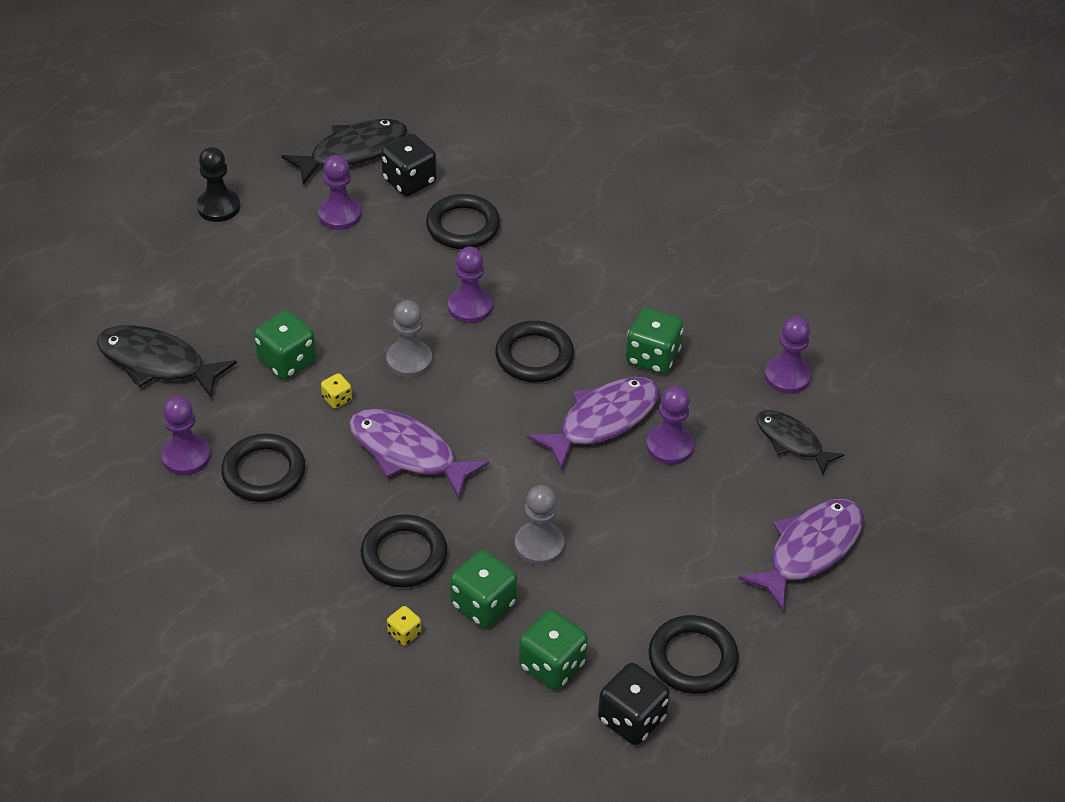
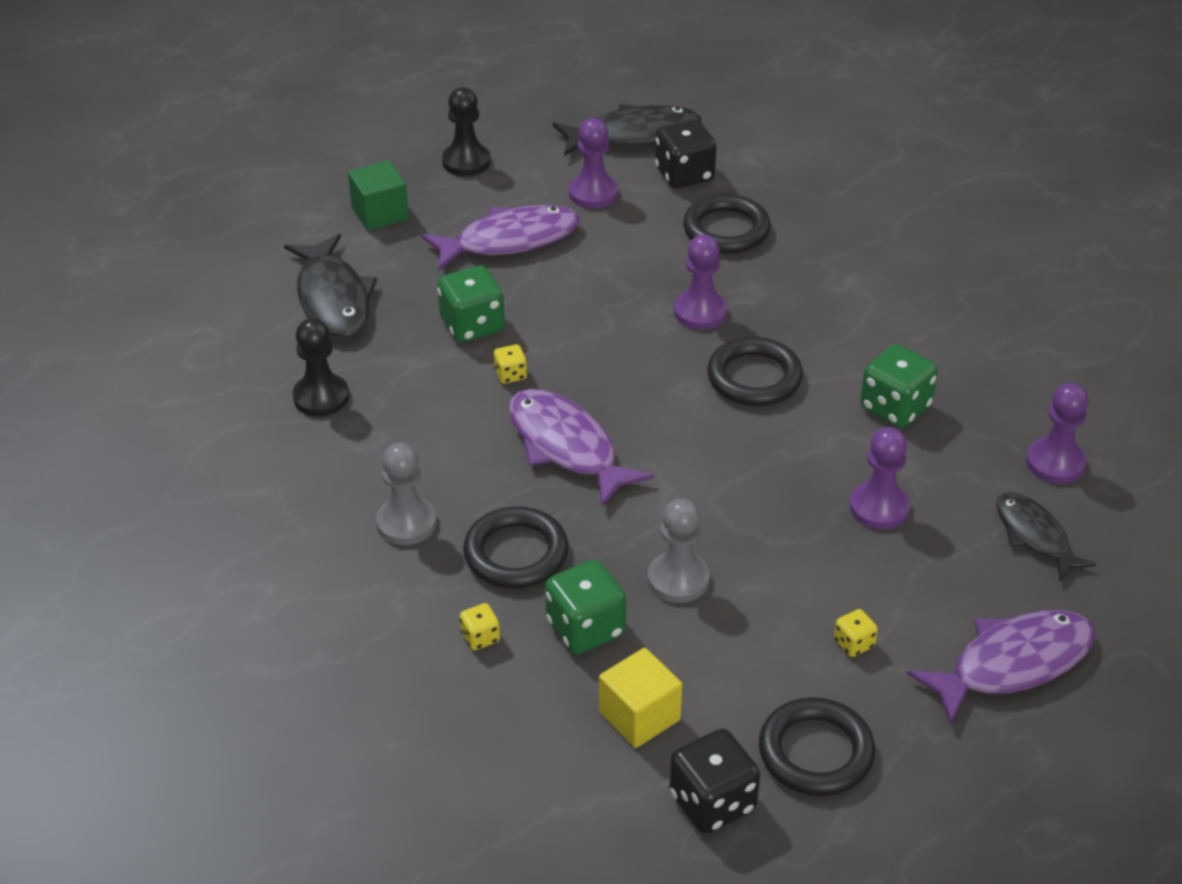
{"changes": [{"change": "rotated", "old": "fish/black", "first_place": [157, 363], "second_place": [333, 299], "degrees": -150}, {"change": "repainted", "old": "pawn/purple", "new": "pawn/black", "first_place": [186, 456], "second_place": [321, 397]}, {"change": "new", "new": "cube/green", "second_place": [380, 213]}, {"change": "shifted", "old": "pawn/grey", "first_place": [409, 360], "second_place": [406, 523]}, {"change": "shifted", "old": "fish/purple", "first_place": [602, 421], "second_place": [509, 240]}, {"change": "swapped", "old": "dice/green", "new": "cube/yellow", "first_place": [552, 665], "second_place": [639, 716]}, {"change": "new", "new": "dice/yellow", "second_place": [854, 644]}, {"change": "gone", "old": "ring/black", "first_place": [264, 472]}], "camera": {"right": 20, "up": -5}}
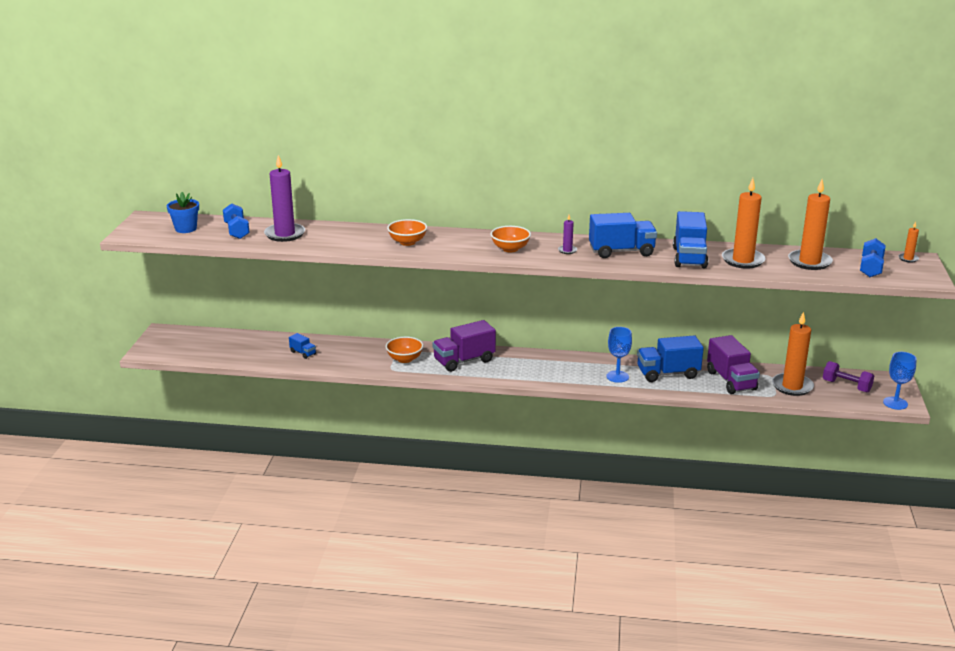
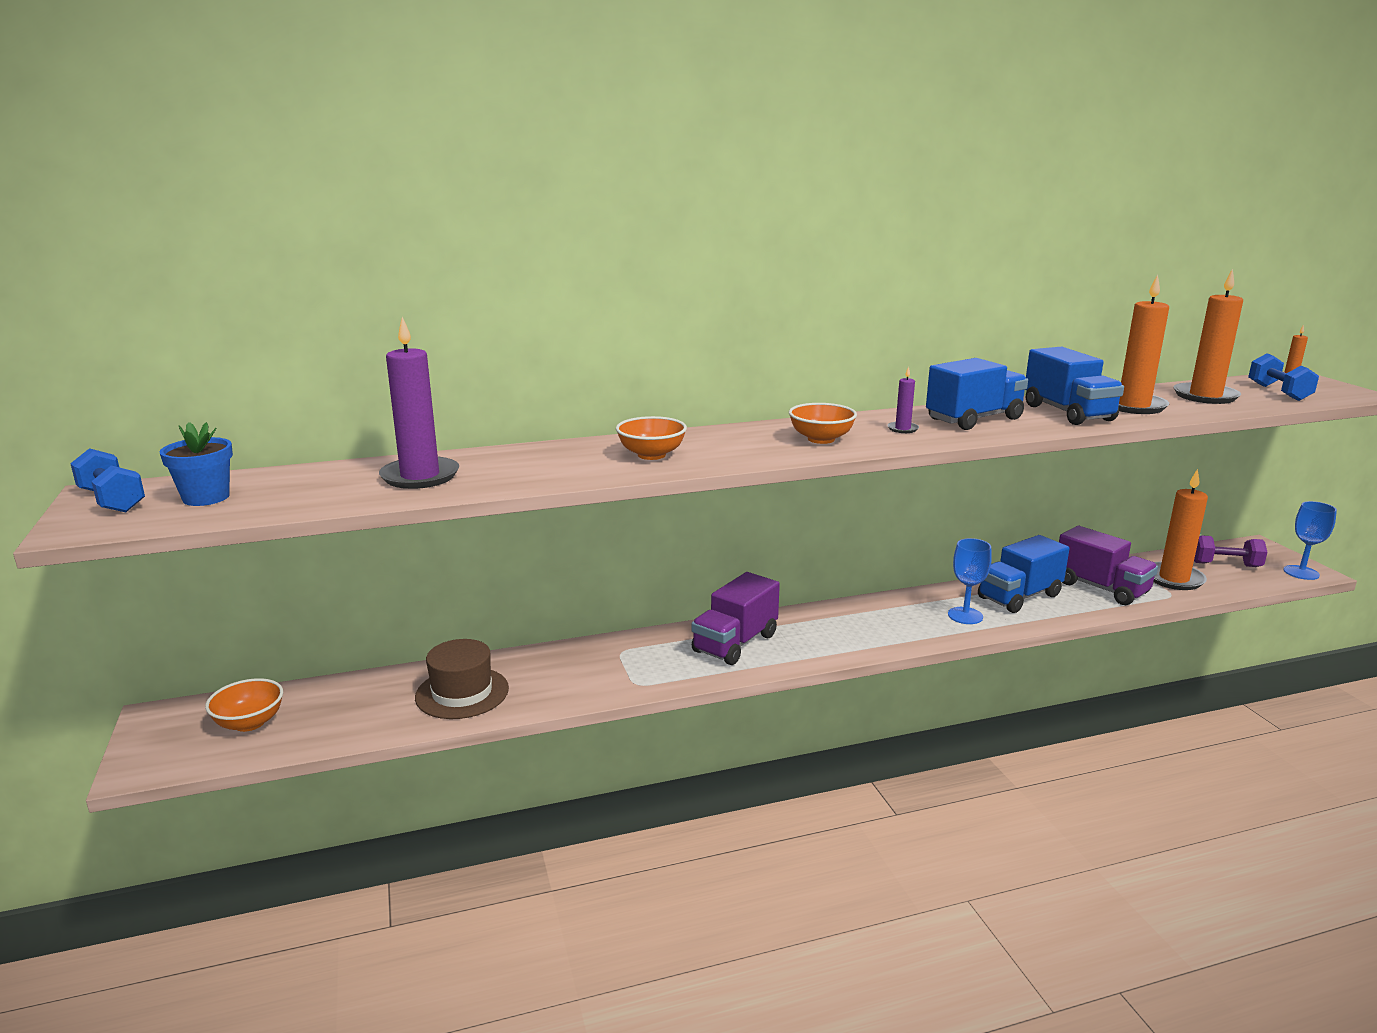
{"changes": [{"change": "shifted", "old": "dumbbell/blue", "first_place": [237, 231], "second_place": [112, 501]}, {"change": "shifted", "old": "bowl/orange", "first_place": [404, 359], "second_place": [249, 723]}, {"change": "swapped", "old": "truck/blue", "new": "hat/brown", "first_place": [303, 353], "second_place": [462, 693]}], "camera": {"right": -25, "up": -5}}
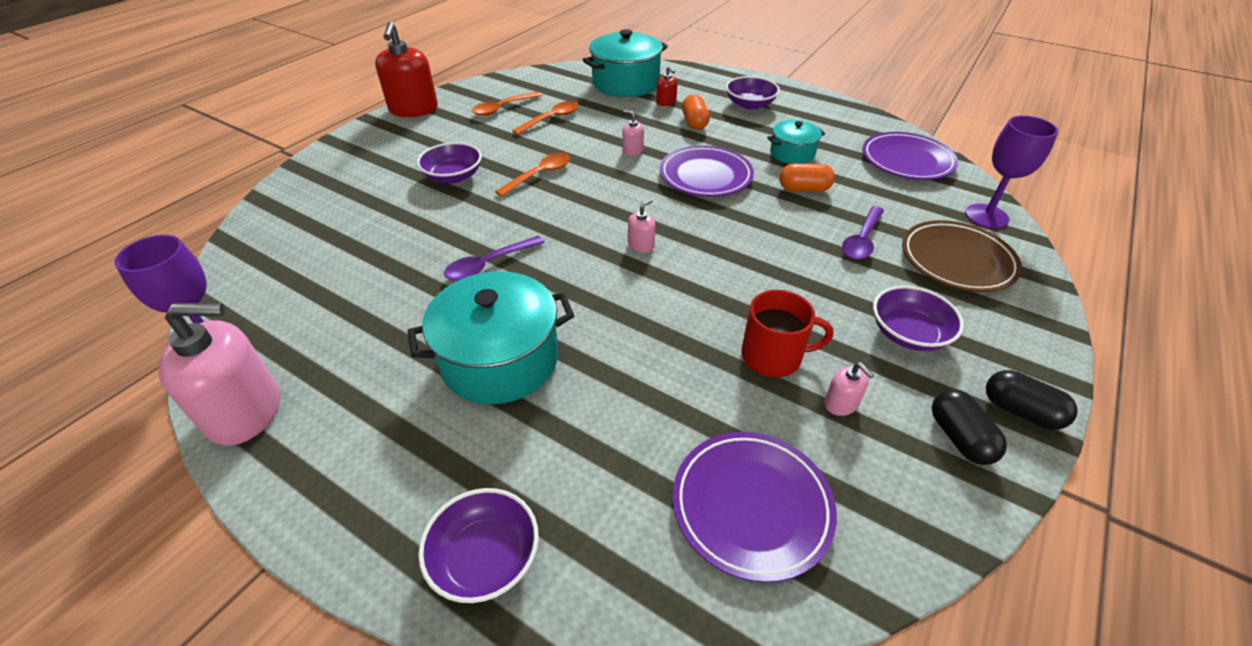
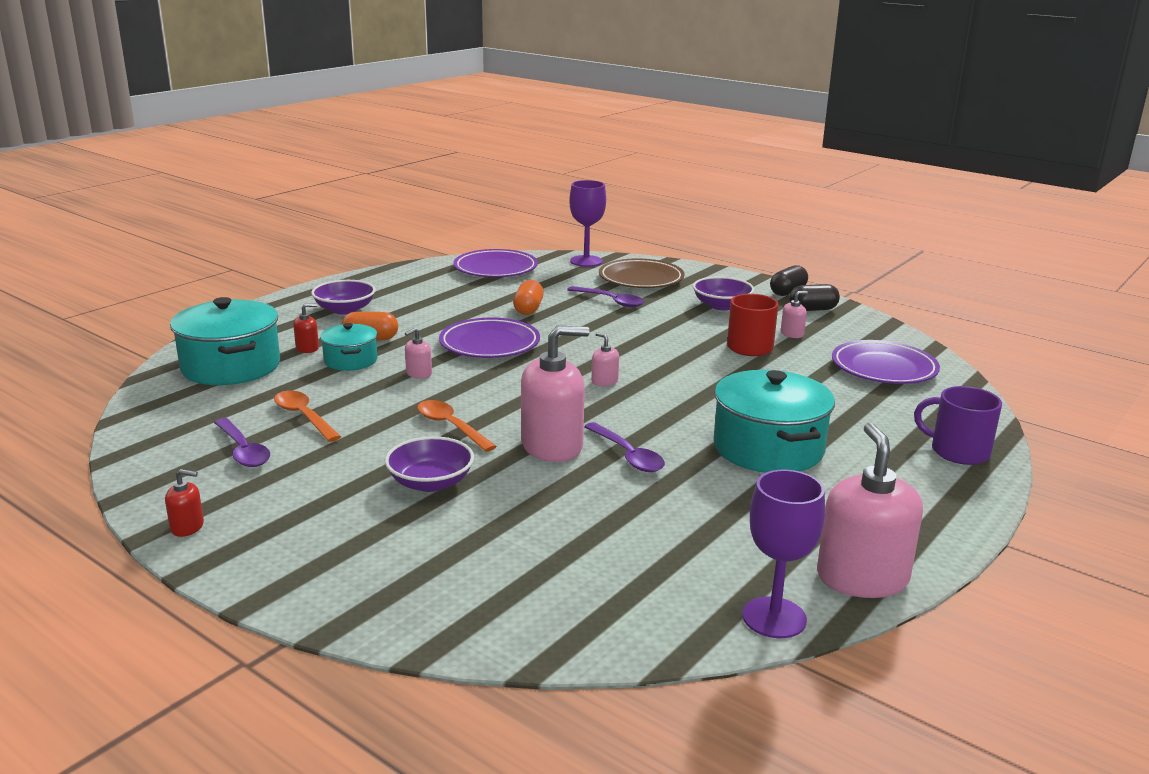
{"changes": [{"change": "scaled", "old": "soap dispenser/red", "first_place": [413, 109], "second_place": [187, 527], "factor": 0.44}, {"change": "repainted", "old": "spoon/orange", "new": "spoon/purple", "first_place": [503, 108], "second_place": [243, 450]}, {"change": "shifted", "old": "pot/turquoise", "first_place": [792, 153], "second_place": [351, 360]}, {"change": "new", "new": "soap dispenser/pink", "second_place": [552, 446]}, {"change": "swapped", "old": "bowl/purple", "new": "mug/purple", "first_place": [485, 557], "second_place": [958, 451]}], "camera": {"right": -85, "up": -20}}
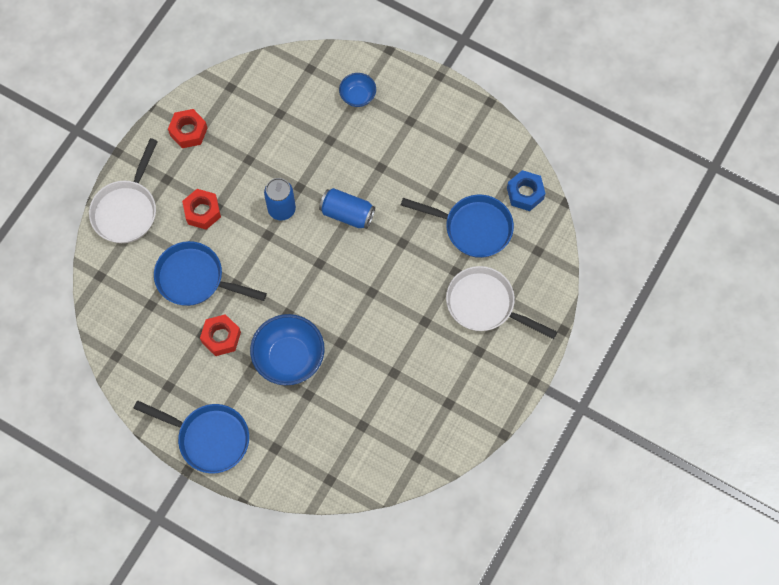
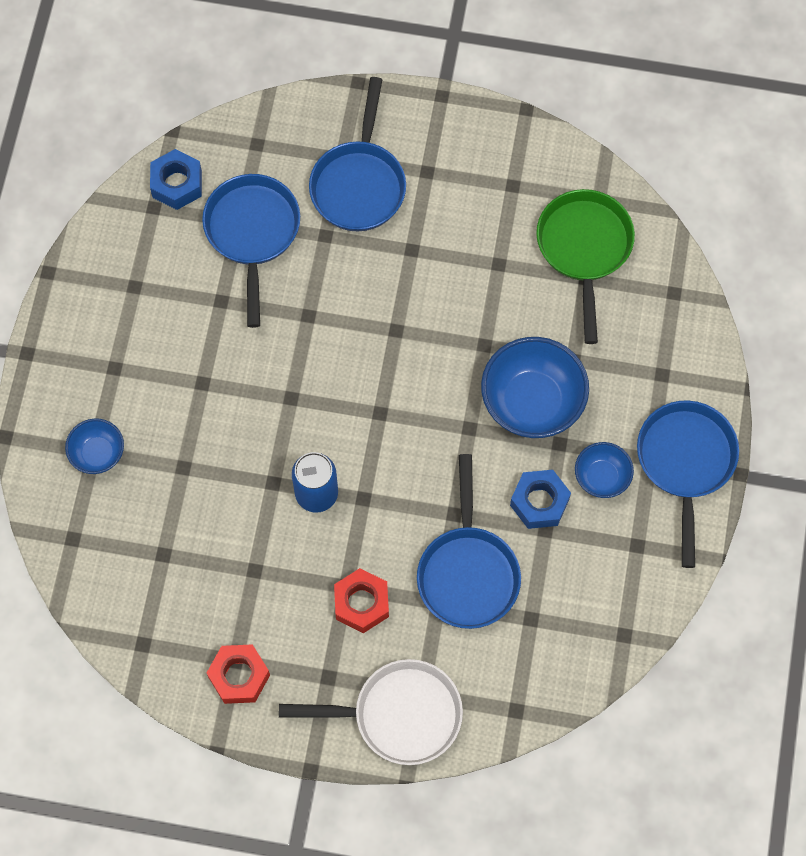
{"changes": [{"change": "repainted", "old": "pan/white", "new": "pan/blue", "first_place": [485, 305], "second_place": [359, 184]}, {"change": "repainted", "old": "nut/red", "new": "nut/blue", "first_place": [221, 337], "second_place": [539, 502]}, {"change": "new", "new": "pan/green", "second_place": [584, 249]}, {"change": "new", "new": "bowl/blue", "second_place": [601, 477]}, {"change": "gone", "old": "can/blue", "first_place": [347, 214]}], "camera": {"right": -110, "up": 0}}
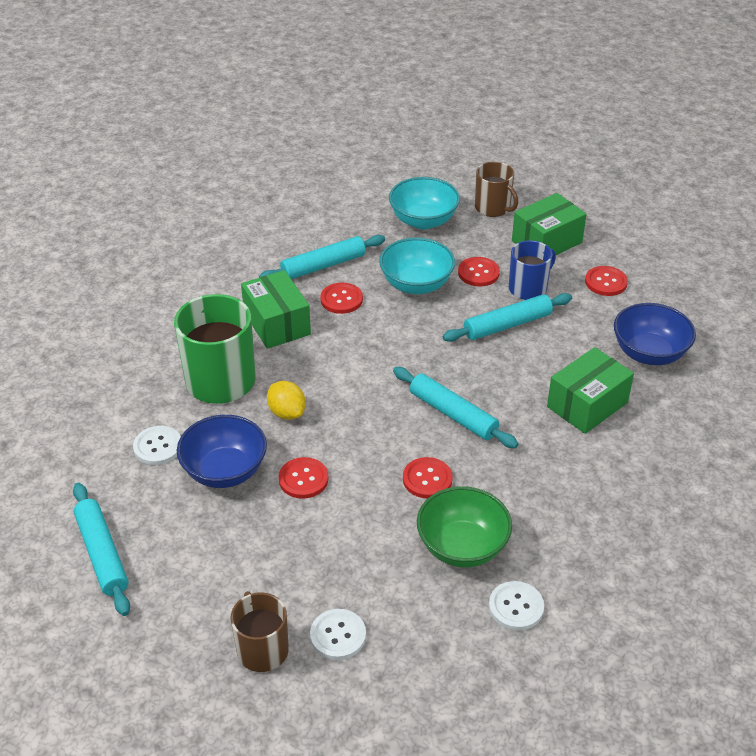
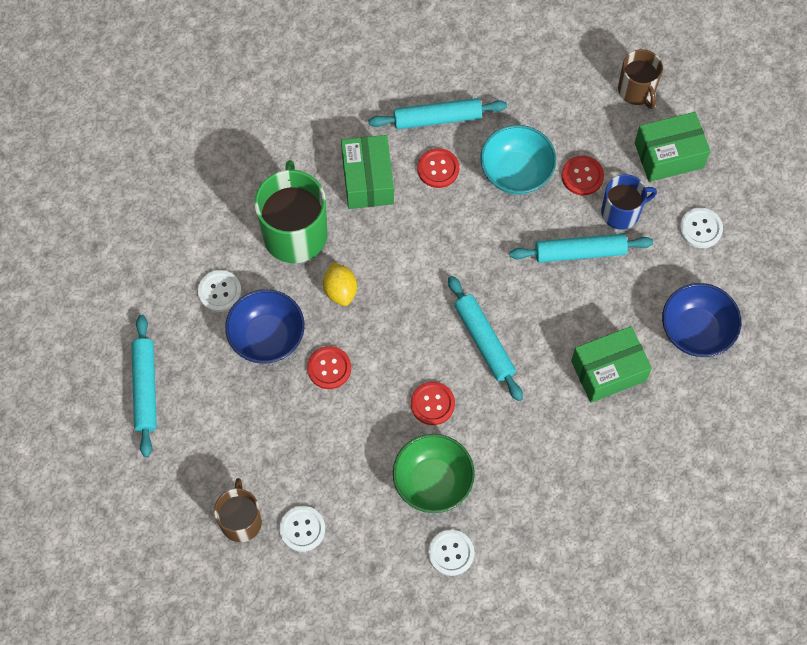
{"changes": [{"change": "repainted", "old": "button/red", "new": "button/white", "first_place": [606, 282], "second_place": [700, 228]}, {"change": "gone", "old": "bowl/turquoise", "first_place": [423, 221]}], "camera": {"right": 20, "up": 25}}
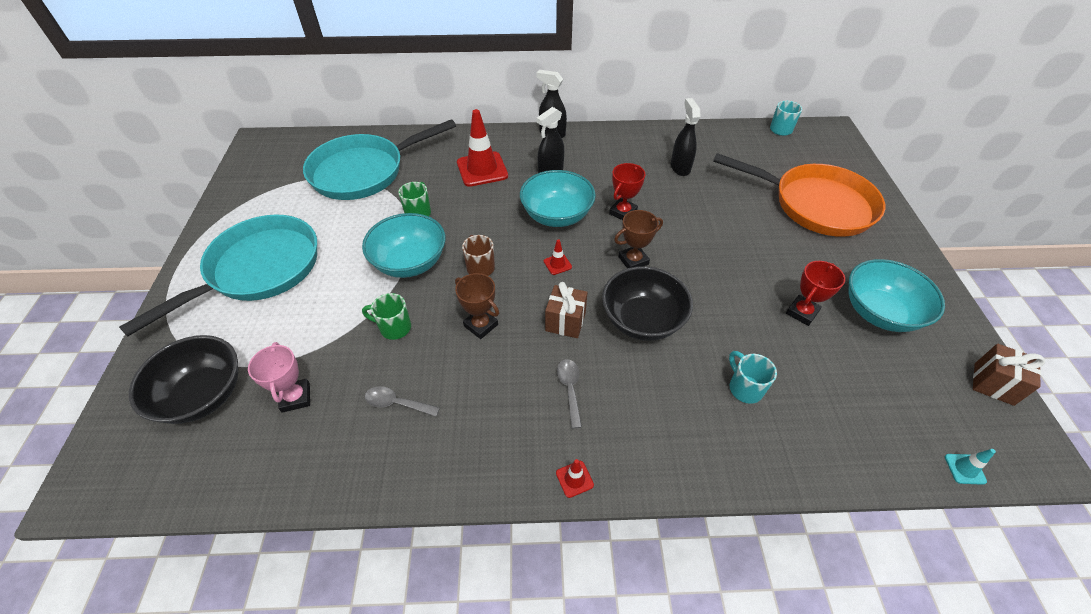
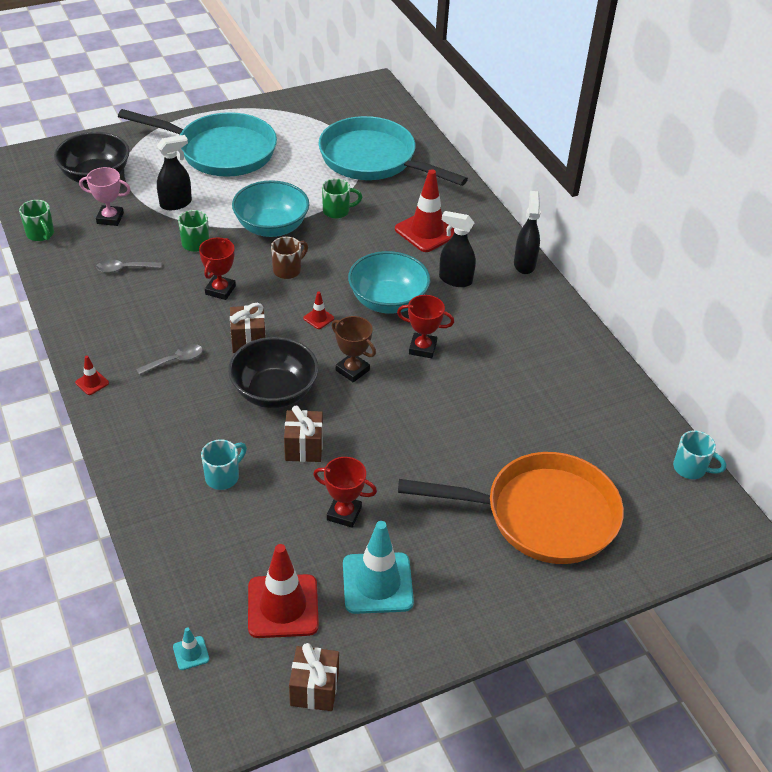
{"changes": [{"change": "new", "new": "mug/green", "second_place": [41, 234]}, {"change": "rotated", "old": "trophy/pink", "first_place": [296, 397], "second_place": [110, 218], "degrees": 45}, {"change": "rotated", "old": "spoon/grey", "first_place": [397, 403], "second_place": [124, 269], "degrees": -90}, {"change": "shifted", "old": "spray bottle/black", "first_place": [680, 167], "second_place": [176, 203]}, {"change": "repainted", "old": "trophy/brown", "new": "trophy/red", "first_place": [481, 325], "second_place": [220, 290]}, {"change": "new", "new": "traffic cone/red", "second_place": [283, 606]}, {"change": "new", "new": "gift/brown", "second_place": [304, 447]}, {"change": "swapped", "old": "bowl/turquoise", "new": "traffic cone/turquoise", "first_place": [879, 312], "second_place": [377, 583]}, {"change": "rotated", "old": "pan/orange", "first_place": [815, 205], "second_place": [541, 515], "degrees": -90}], "camera": {"right": 65, "up": -5}}
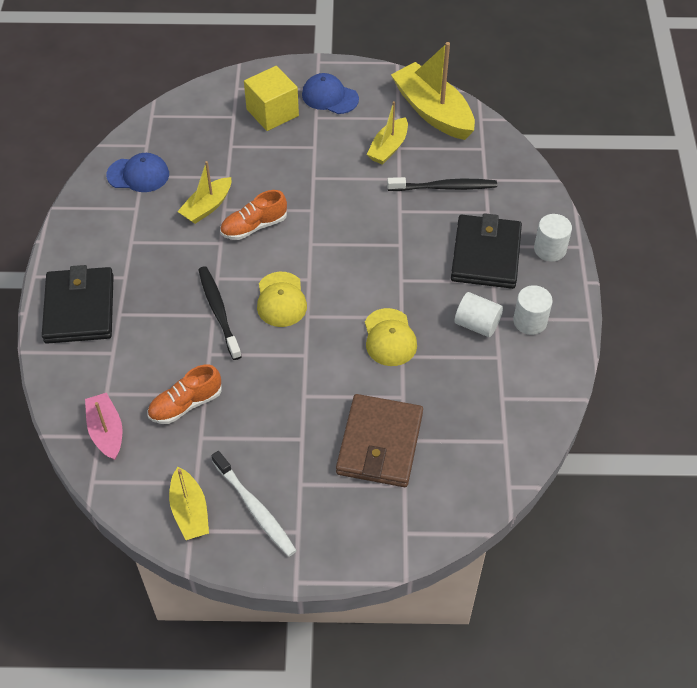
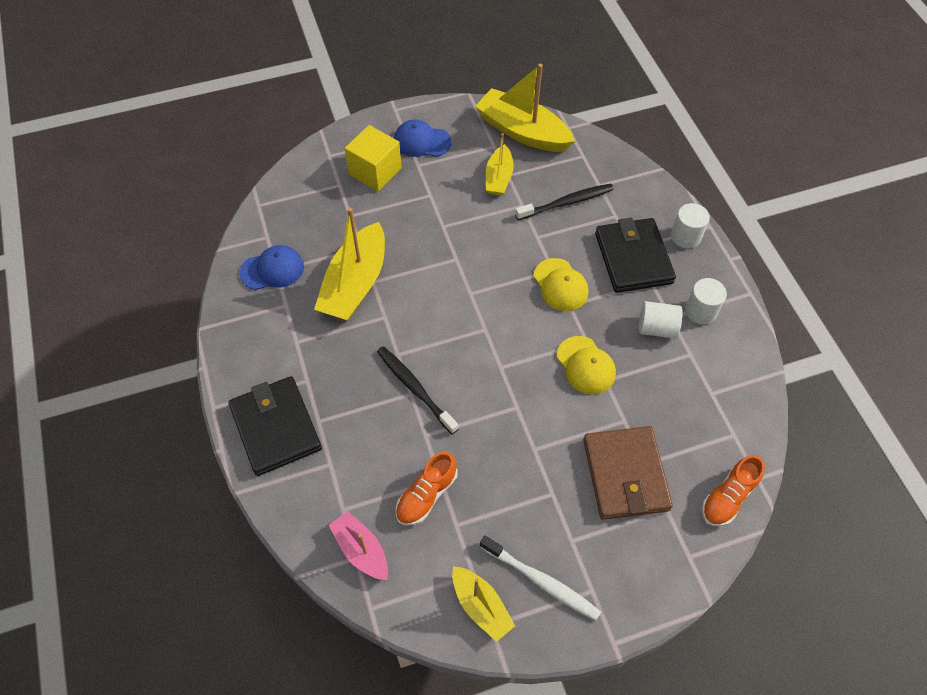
{"changes": [{"change": "scaled", "old": "boat/yellow", "first_place": [207, 207], "second_place": [355, 284], "factor": 1.74}, {"change": "shifted", "old": "cap/yellow", "first_place": [281, 300], "second_place": [560, 285]}, {"change": "shifted", "old": "shoe/orange", "first_place": [254, 226], "second_place": [728, 497]}], "camera": {"right": -20, "up": 5}}
